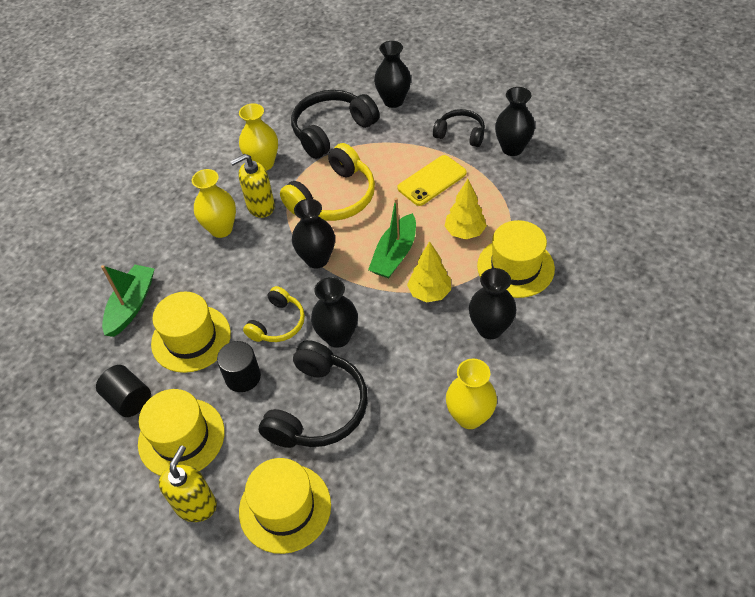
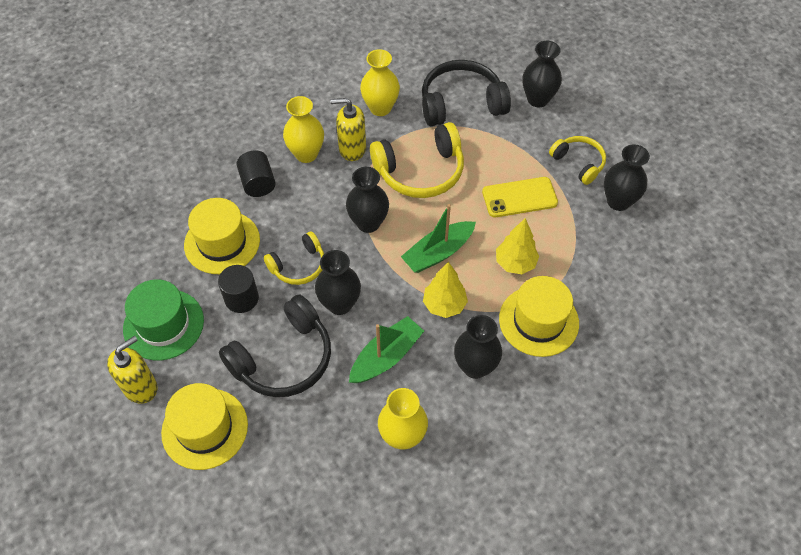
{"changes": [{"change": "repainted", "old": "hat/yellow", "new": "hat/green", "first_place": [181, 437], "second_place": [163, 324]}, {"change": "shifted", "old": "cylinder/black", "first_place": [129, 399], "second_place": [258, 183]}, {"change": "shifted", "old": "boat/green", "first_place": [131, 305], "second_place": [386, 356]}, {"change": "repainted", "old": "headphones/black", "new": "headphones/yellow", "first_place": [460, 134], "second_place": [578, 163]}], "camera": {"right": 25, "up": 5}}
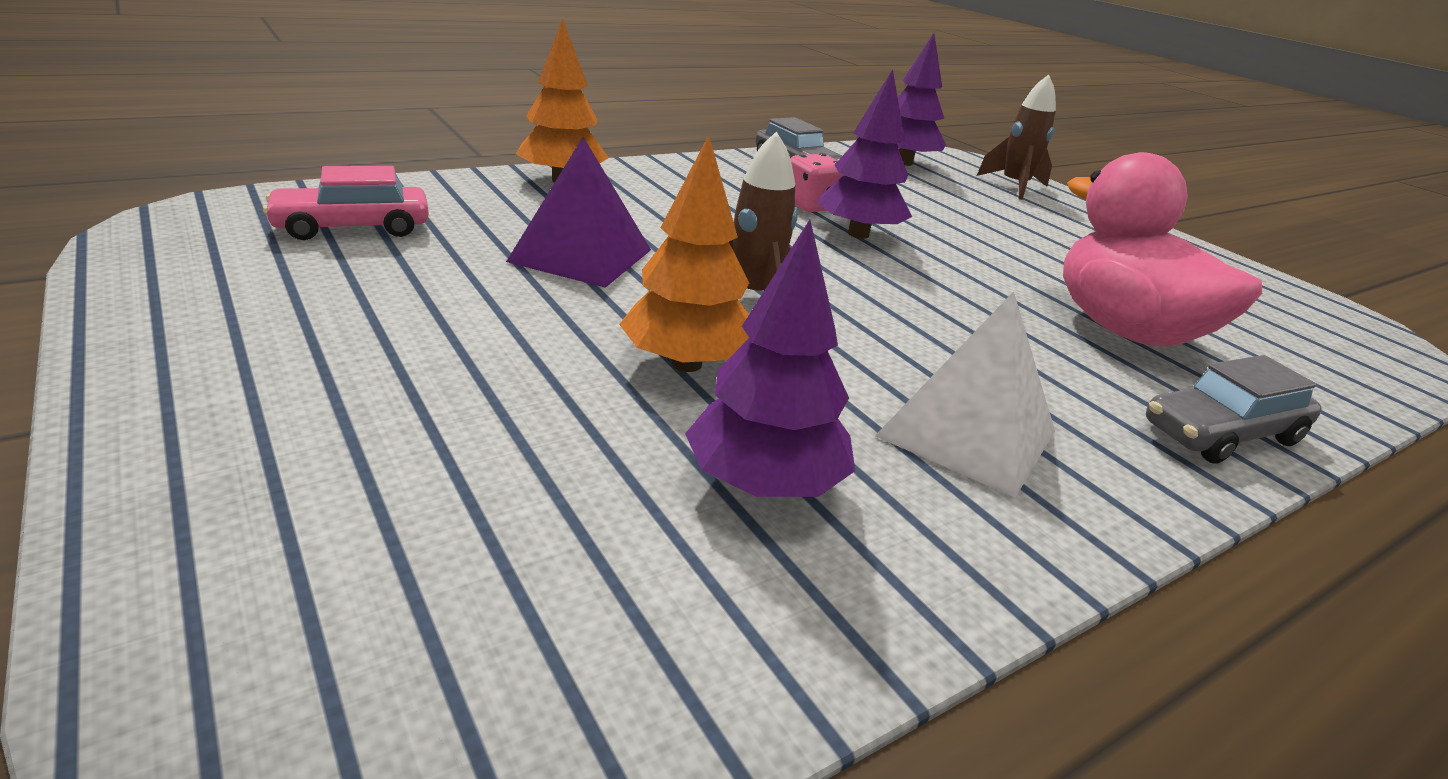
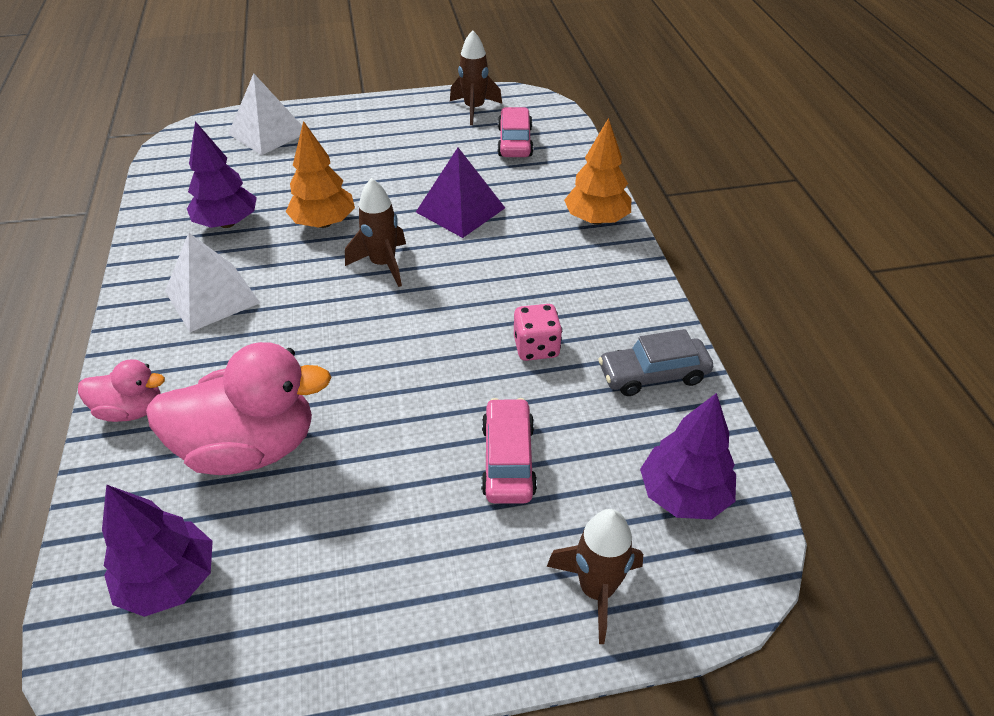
{"changes": [{"change": "swapped", "old": "car/grey", "new": "duck/pink", "first_place": [1221, 434], "second_place": [132, 410]}, {"change": "shifted", "old": "tree/purple", "first_place": [858, 234], "second_place": [170, 580]}, {"change": "new", "new": "pyramid/white", "second_place": [268, 133]}, {"change": "new", "new": "rocket/brown", "second_place": [474, 109]}, {"change": "new", "new": "car/pink", "second_place": [508, 459]}], "camera": {"right": 115, "up": 15}}
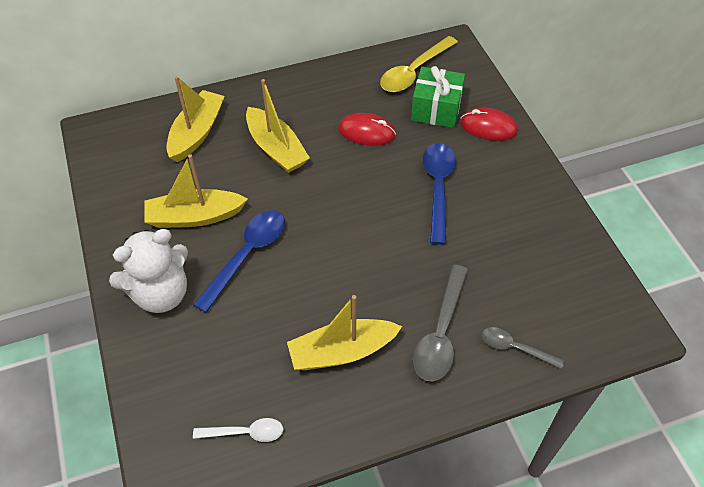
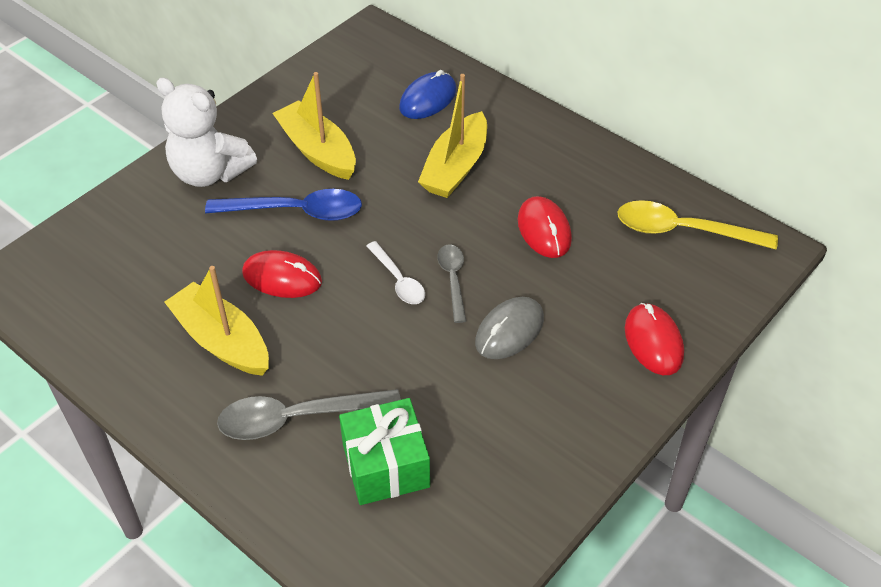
{"changes": [{"change": "new", "new": "mouse/red", "second_place": [282, 277]}, {"change": "shifted", "old": "gift/green", "first_place": [436, 109], "second_place": [386, 465]}, {"change": "shifted", "old": "spoon/white", "first_place": [245, 432], "second_place": [398, 280]}, {"change": "swapped", "old": "boat/yellow", "new": "mouse/blue", "first_place": [197, 133], "second_place": [428, 99]}, {"change": "shifted", "old": "spoon/grey", "first_place": [515, 348], "second_place": [453, 280]}, {"change": "swapped", "old": "spoon/blue", "new": "mouse/grey", "first_place": [438, 188], "second_place": [509, 331]}], "camera": {"right": 60, "up": -5}}
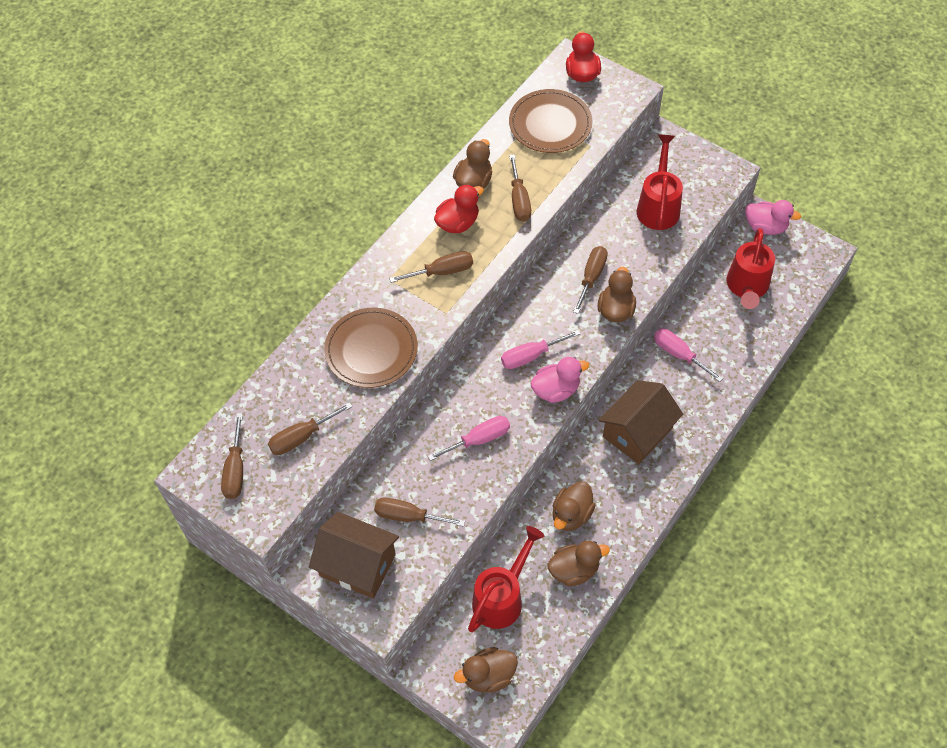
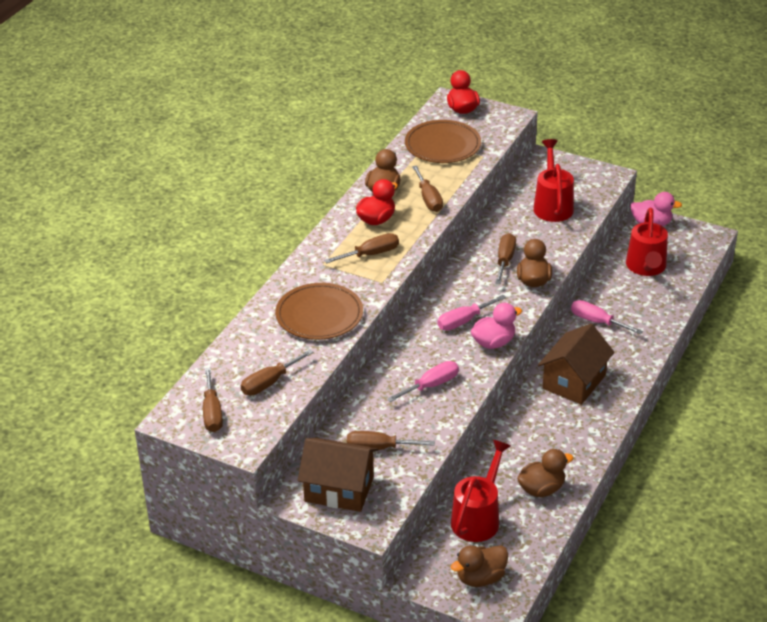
{"changes": [{"change": "gone", "old": "duck/brown", "first_place": [571, 515]}], "camera": {"right": -10, "up": -20}}
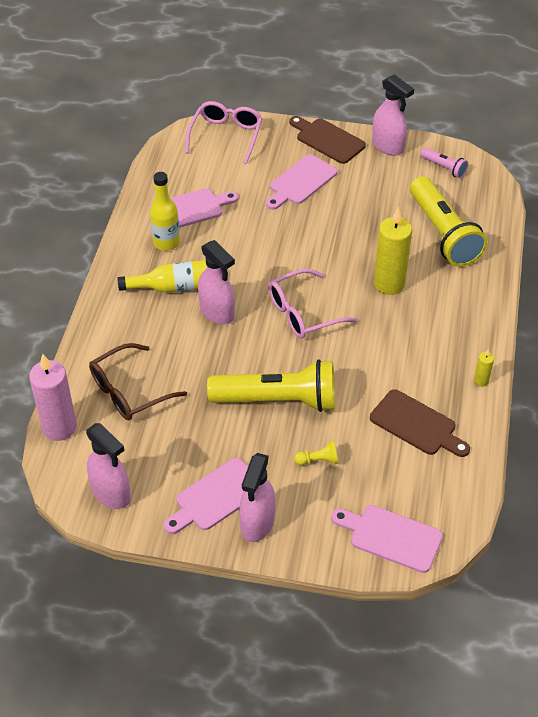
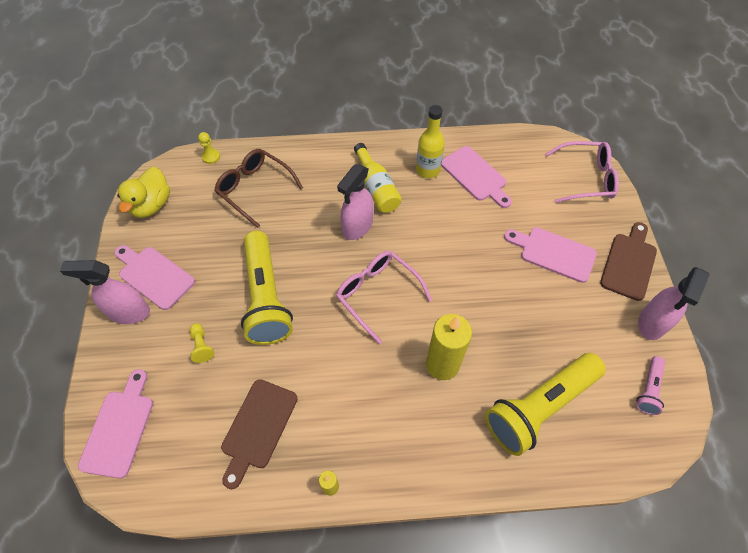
{"changes": [{"change": "swapped", "old": "spray bottle/pink", "new": "duck/yellow", "first_place": [111, 493], "second_place": [151, 205]}, {"change": "swapped", "old": "candle/pink", "new": "pawn/yellow", "first_place": [59, 427], "second_place": [211, 157]}], "camera": {"right": 75, "up": 10}}
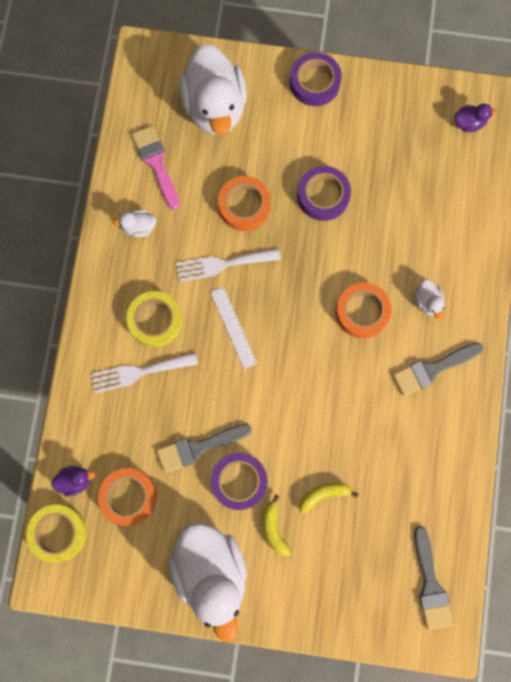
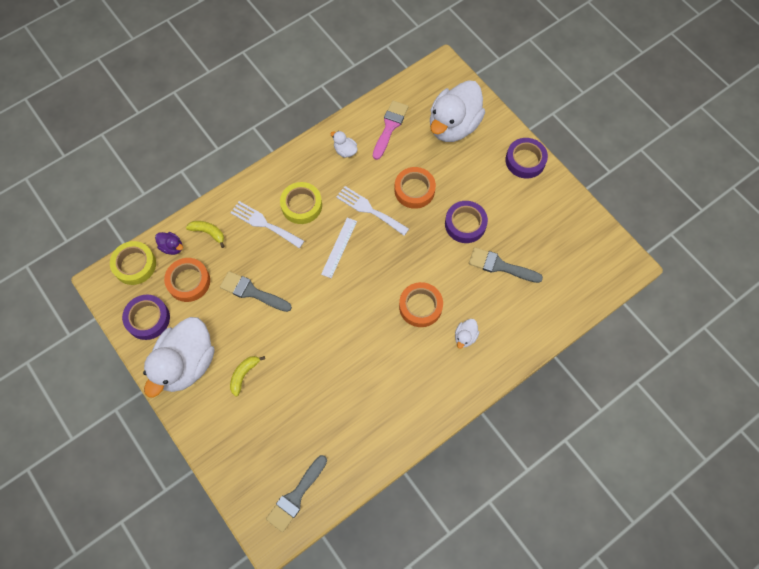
{"changes": [{"change": "shifted", "old": "tape/purple", "first_place": [239, 481], "second_place": [148, 319]}, {"change": "shifted", "old": "banana/yellow", "first_place": [324, 494], "second_place": [208, 233]}, {"change": "shifted", "old": "brush/grey", "first_place": [432, 369], "second_place": [500, 266]}, {"change": "gone", "old": "duck/purple", "first_place": [469, 123]}], "camera": {"right": 45, "up": -10}}
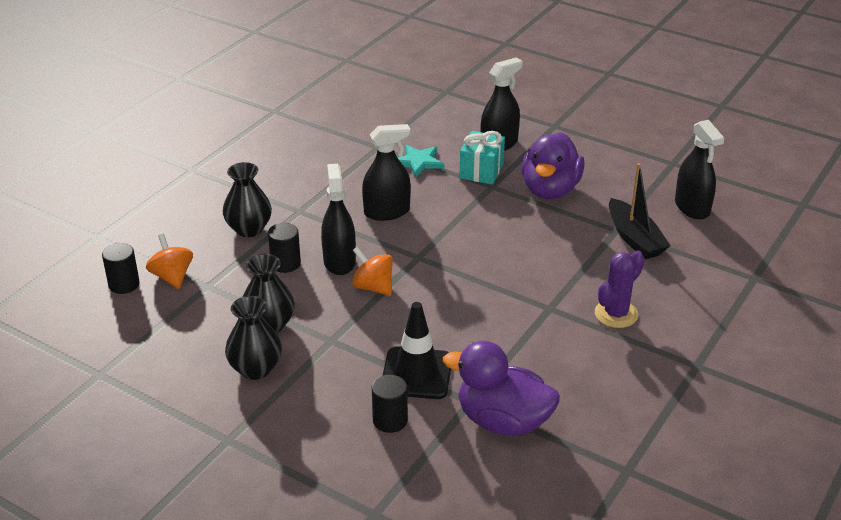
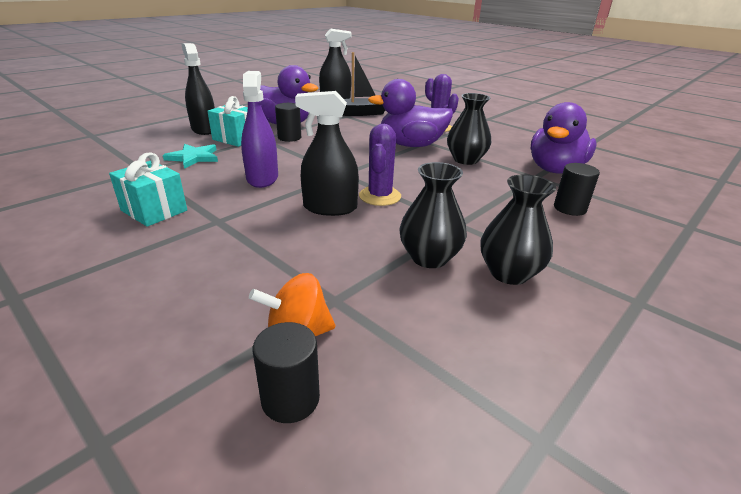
{"changes": [{"change": "new", "new": "gift/turquoise", "second_place": [154, 210]}, {"change": "repainted", "old": "spray bottle/black", "new": "spray bottle/purple", "first_place": [387, 212], "second_place": [262, 178]}, {"change": "shifted", "old": "cylinder/black", "first_place": [285, 264], "second_place": [289, 138]}, {"change": "swapped", "old": "spinning top/orange", "new": "cactus/purple", "first_place": [373, 287], "second_place": [380, 196]}, {"change": "new", "new": "duck/purple", "second_place": [411, 145]}, {"change": "shifted", "old": "vase/black", "first_place": [249, 229], "second_place": [465, 160]}, {"change": "gone", "old": "traffic cone/black", "first_place": [416, 373]}], "camera": {"right": -80, "up": -5}}
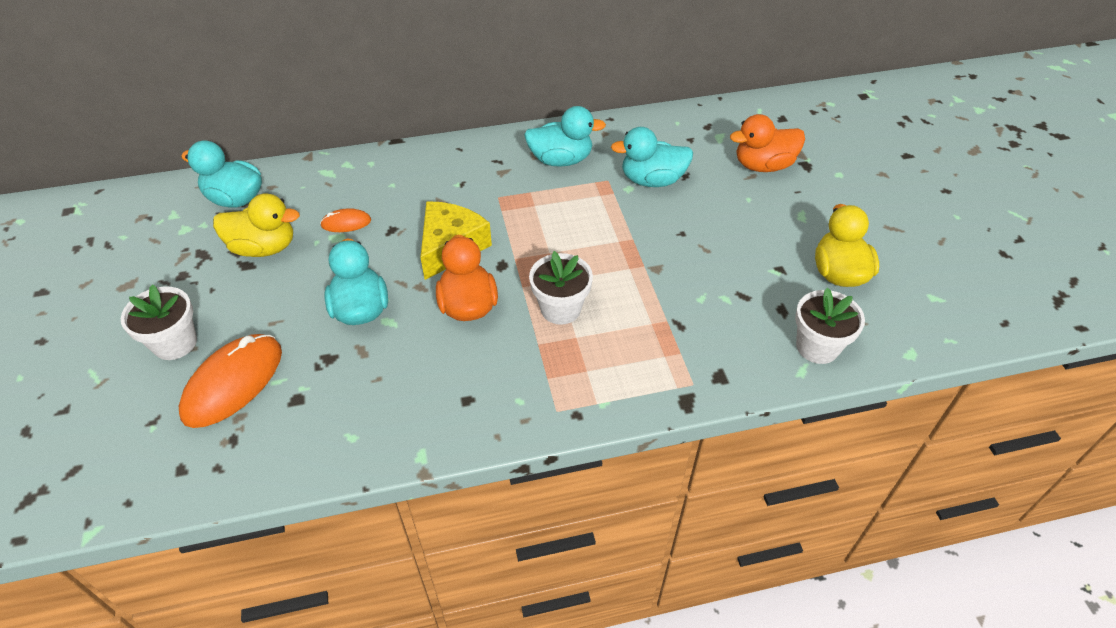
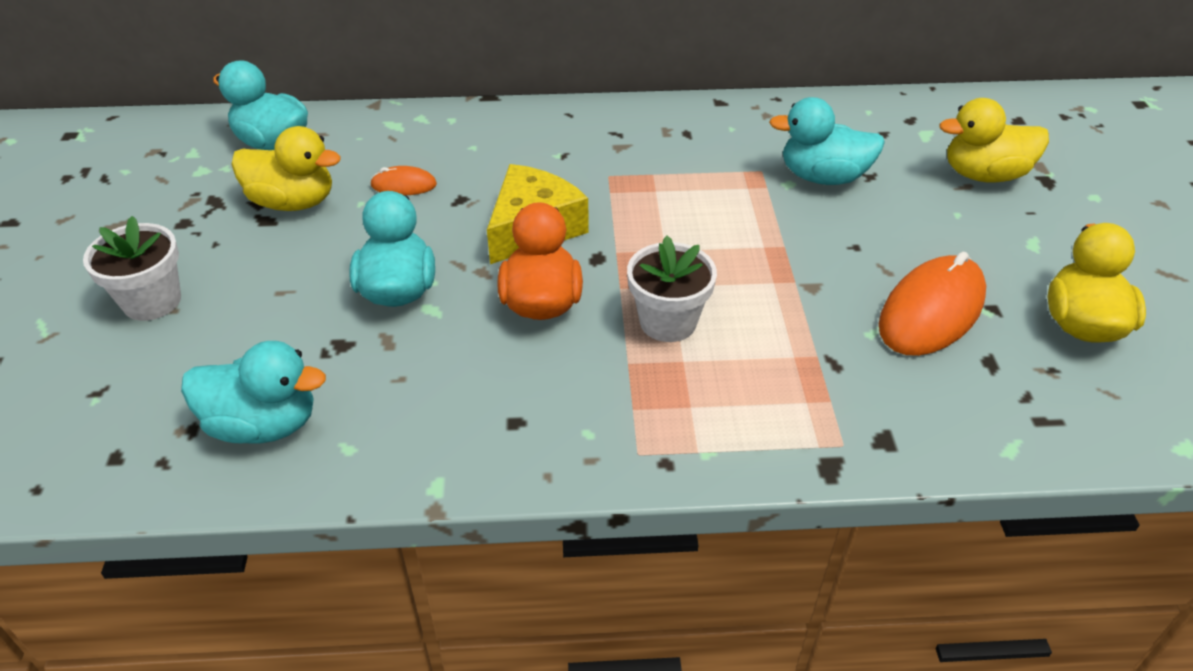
{"changes": [{"change": "shifted", "old": "duck/turquoise", "first_place": [561, 160], "second_place": [264, 425]}, {"change": "shifted", "old": "mouse/orange", "first_place": [233, 383], "second_place": [931, 311]}, {"change": "repainted", "old": "duck/orange", "new": "duck/yellow", "first_place": [763, 165], "second_place": [984, 175]}, {"change": "gone", "old": "flower pot/white", "first_place": [817, 347]}], "camera": {"right": 10, "up": -5}}
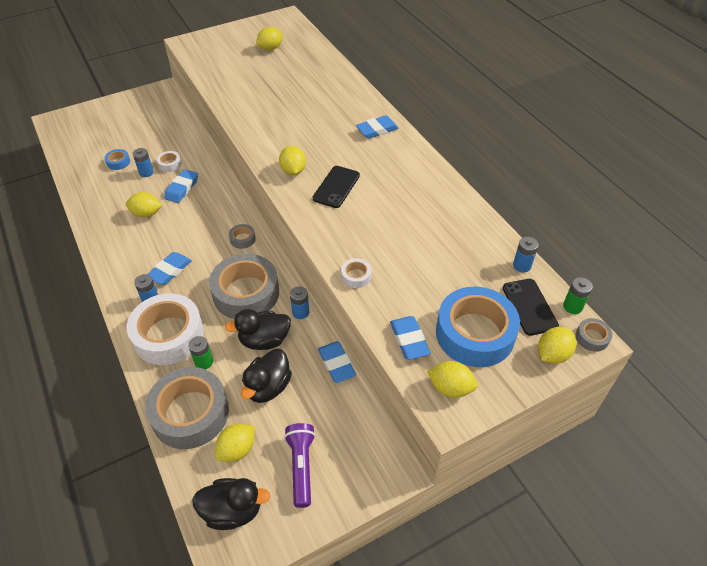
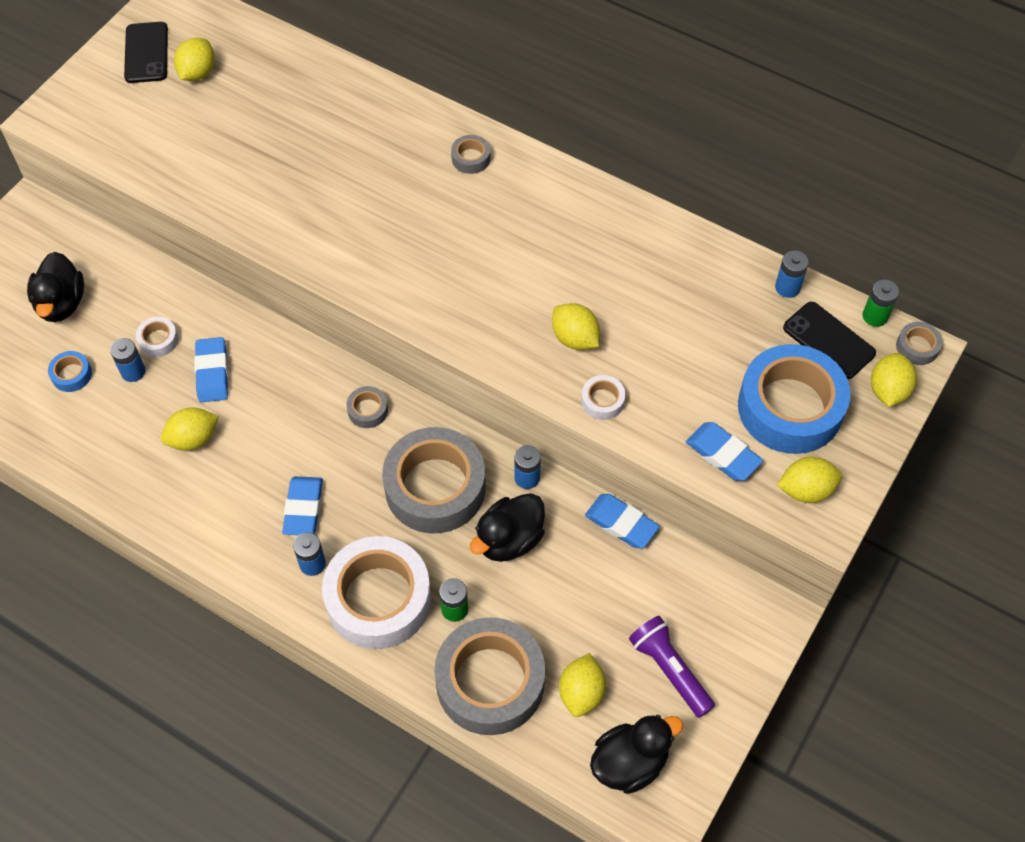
{"changes": [{"change": "shifted", "old": "duck/black", "first_place": [268, 387], "second_place": [61, 303]}, {"change": "shifted", "old": "phone/black", "first_place": [336, 187], "second_place": [146, 53]}, {"change": "swapped", "old": "eraser/blue", "new": "tape/grey", "first_place": [377, 130], "second_place": [471, 158]}, {"change": "shifted", "old": "lemon/yellow", "first_place": [293, 171], "second_place": [575, 338]}], "camera": {"right": -30, "up": 10}}
